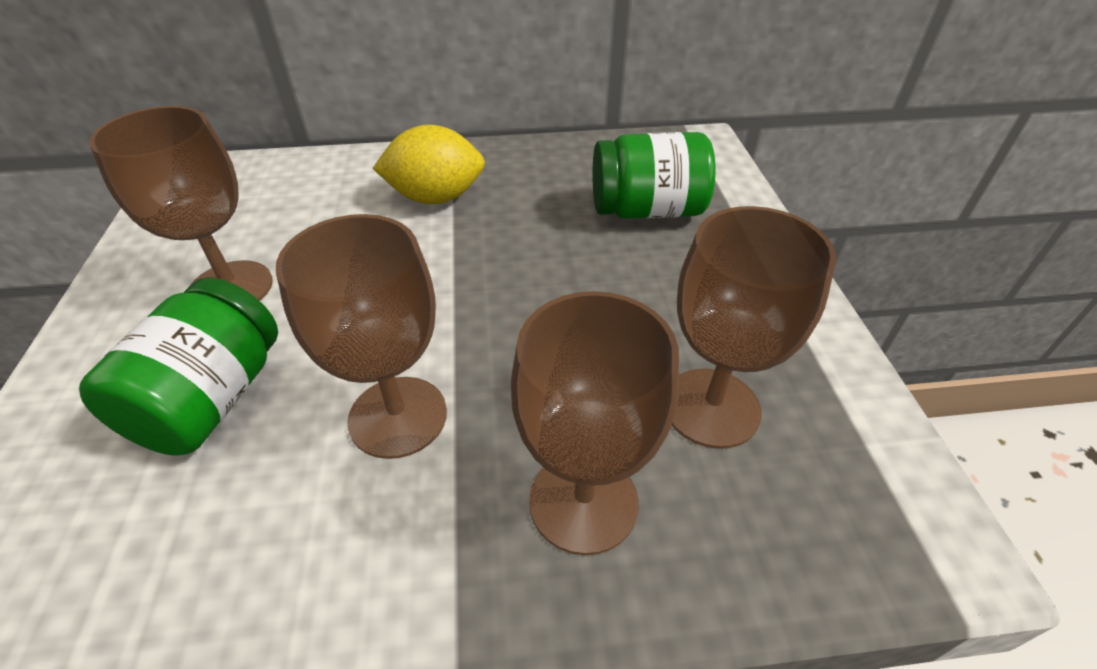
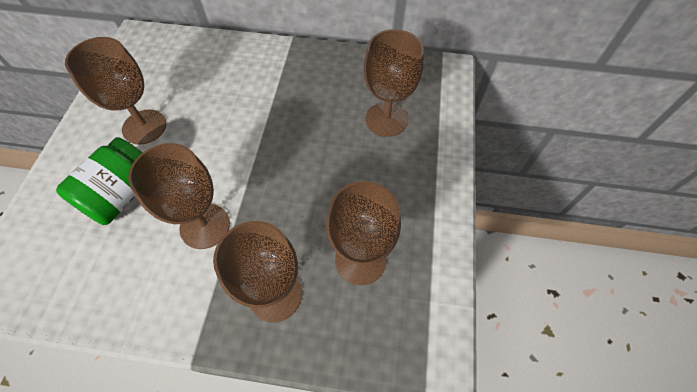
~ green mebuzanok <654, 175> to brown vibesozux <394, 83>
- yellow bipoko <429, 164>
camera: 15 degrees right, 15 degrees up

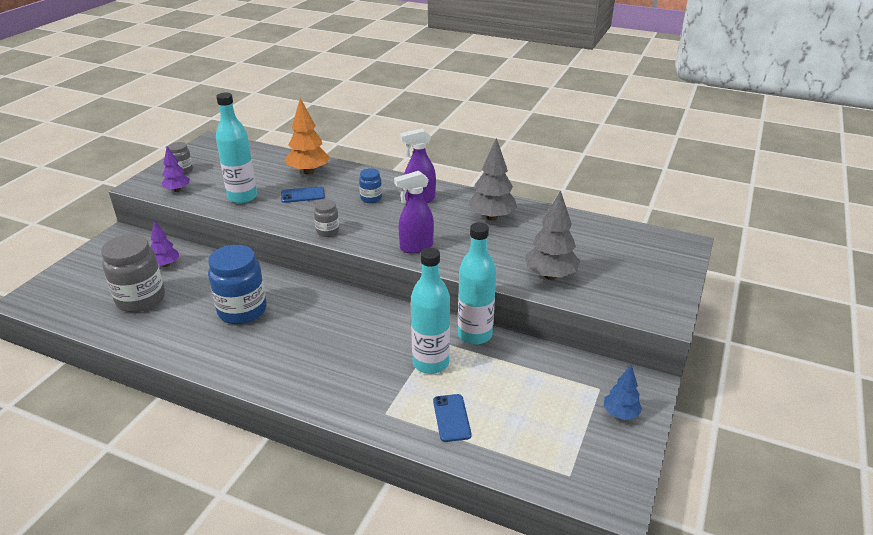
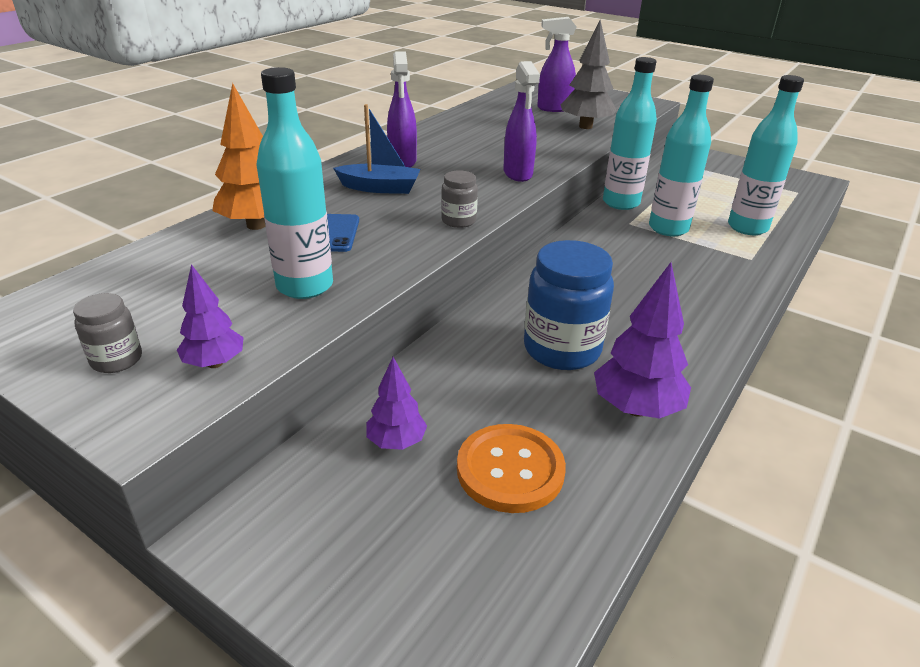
~ blue mebuzanok <370, 185> to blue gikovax <377, 149>
~ grey mebuzanok <133, 273> to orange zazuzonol <511, 468>
+ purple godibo <556, 64>
+ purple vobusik <642, 340>
~ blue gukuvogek <452, 418> to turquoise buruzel <766, 155>
- grey vobusik <492, 179>
- blue vobusik <623, 392>
camera: 80 degrees left, 0 degrees up

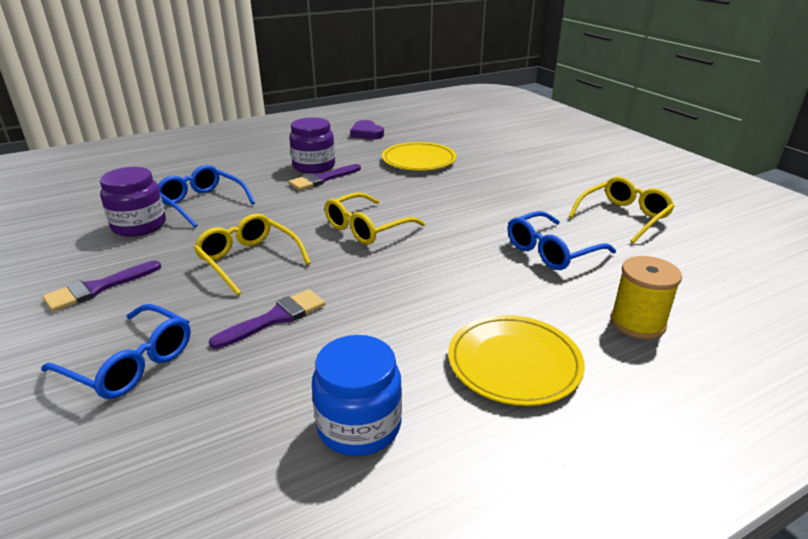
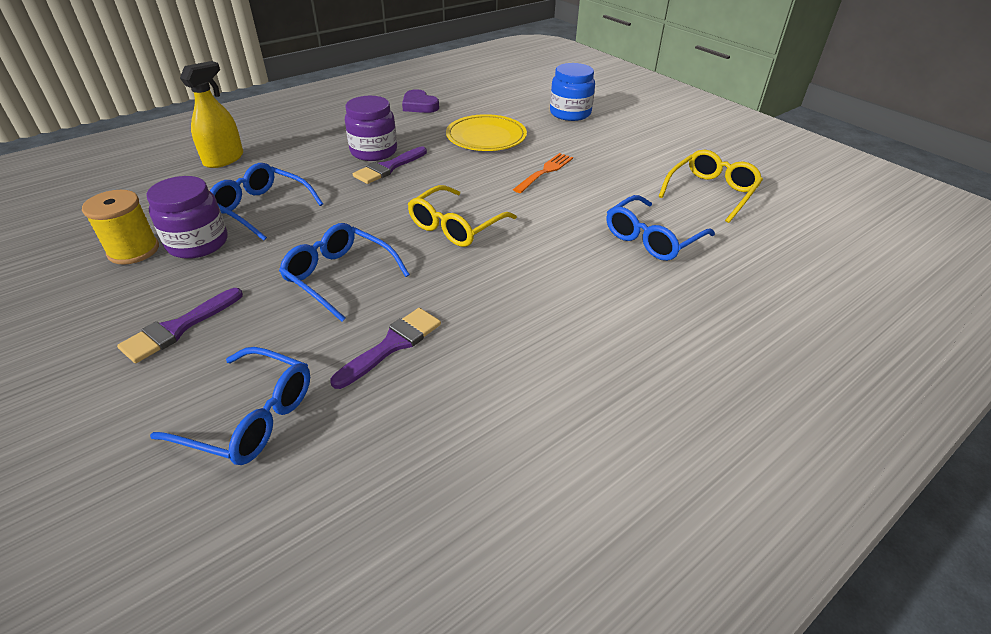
~ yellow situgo <646, 297> to <120, 227>
+ yellow godibo <211, 114>
~ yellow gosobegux <252, 254> to blue gosobegux <344, 272>
+ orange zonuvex <543, 173>
~ blue mebuzanok <357, 395> to <572, 92>
- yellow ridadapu <516, 360>
camera: 10 degrees left, 10 degrees up

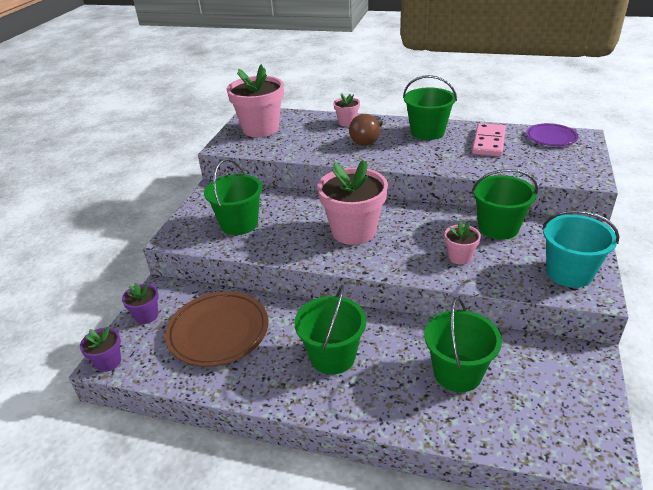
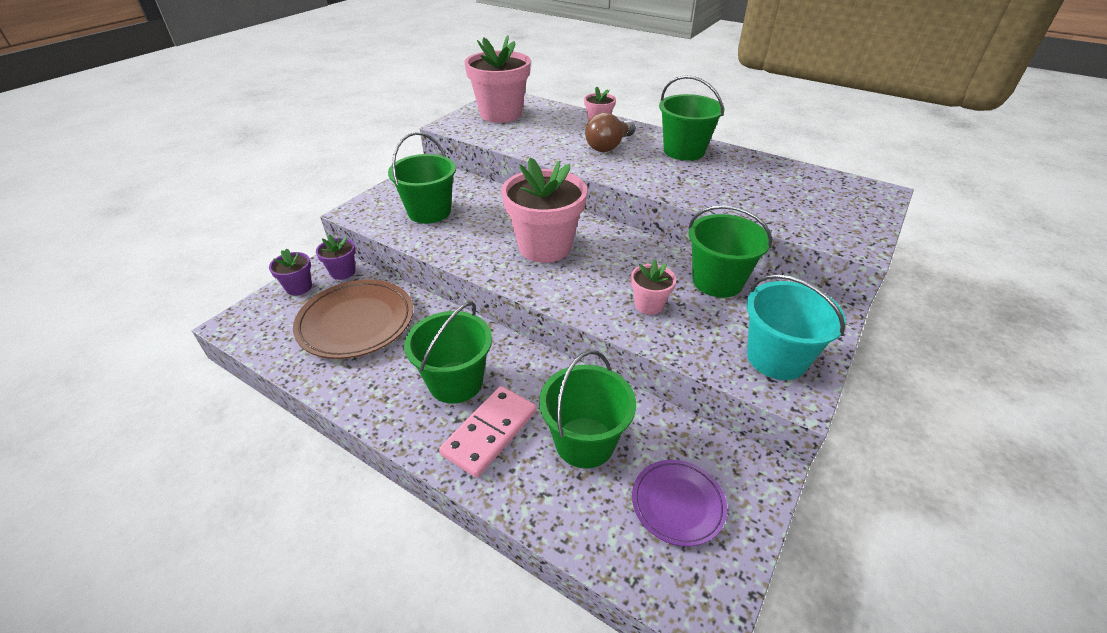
~ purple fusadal <100, 349> to <336, 257>
~ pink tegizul <489, 140> to <487, 432>
~ purple ridadapu <552, 134> to <679, 503>
camera: 15 degrees right, 5 degrees up

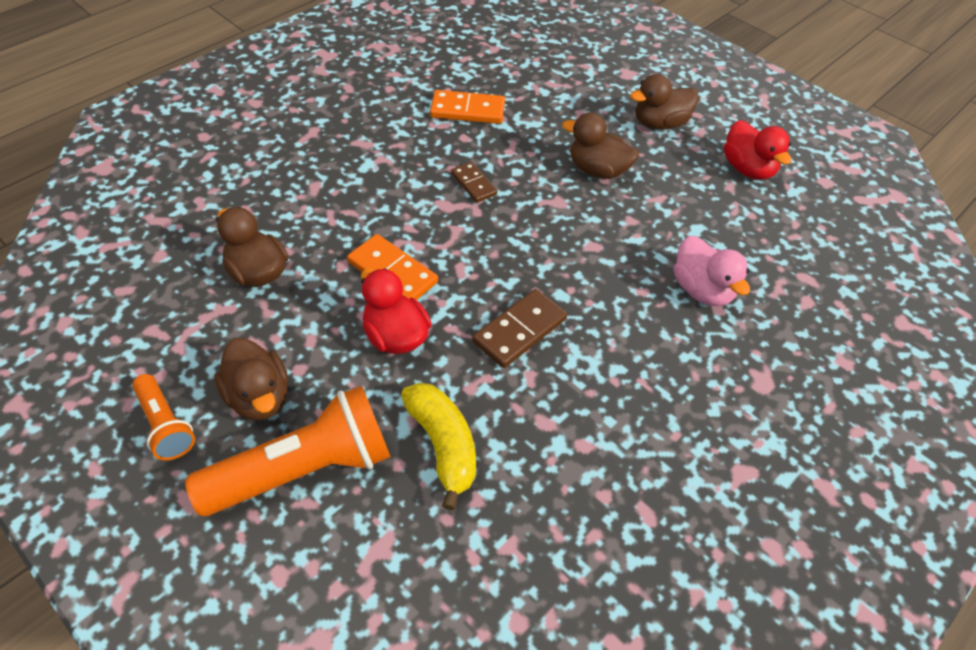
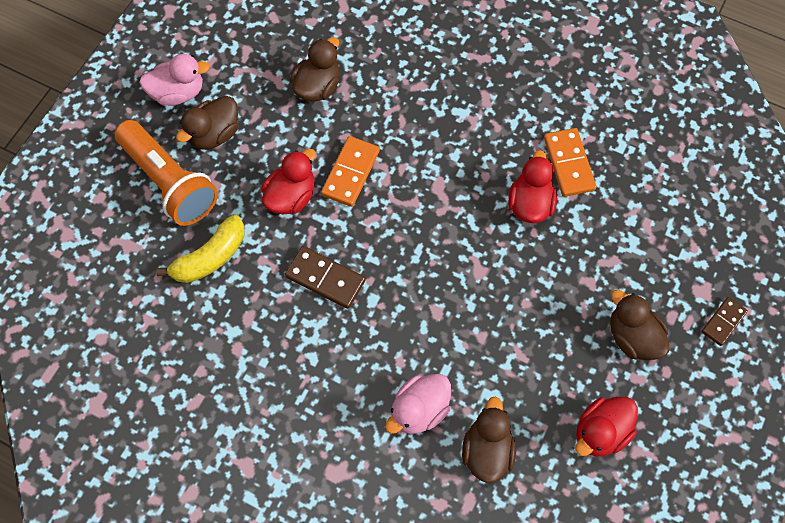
~ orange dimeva <163, 417> to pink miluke <174, 80>
~ brown miluke <600, 145> to <489, 439>
+ red miluke <532, 186>
~ brown tegizul <474, 182> to <724, 321>
camera: 75 degrees right, 15 degrees up

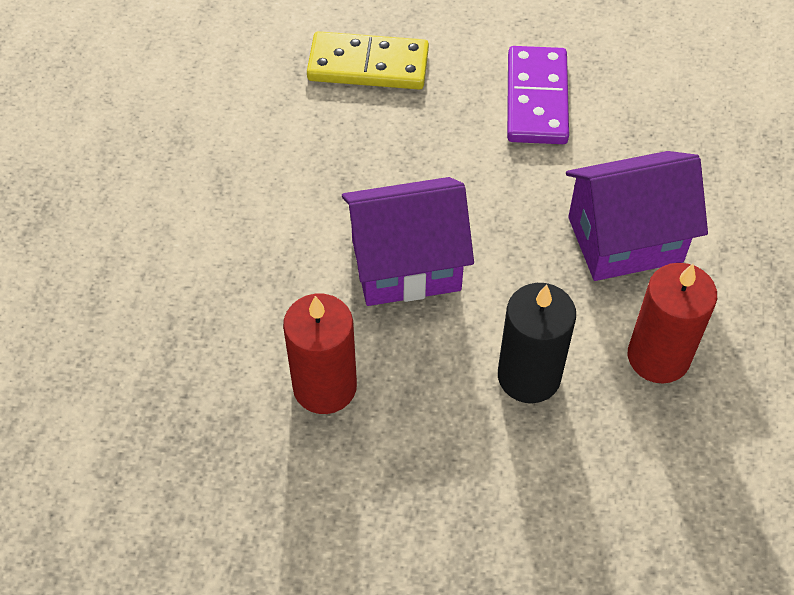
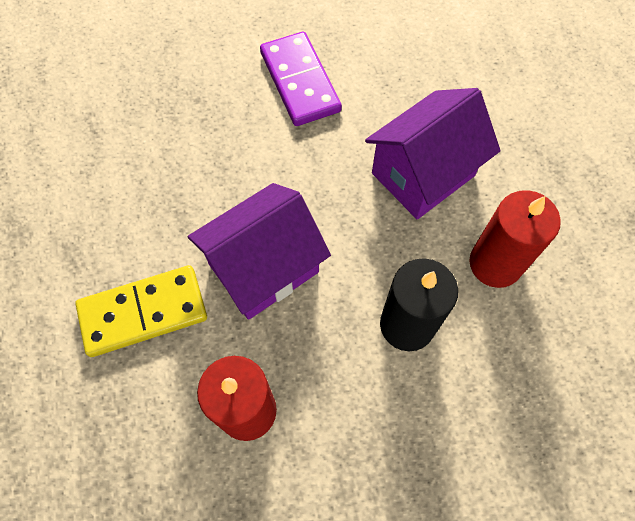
~ yellow tegizul <368, 60> to <141, 311>
camera: 25 degrees left, 10 degrees up

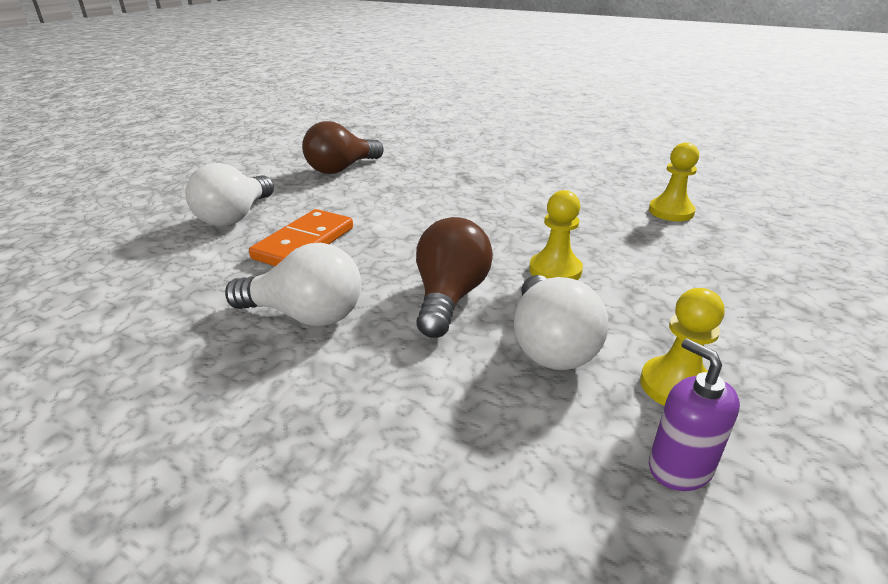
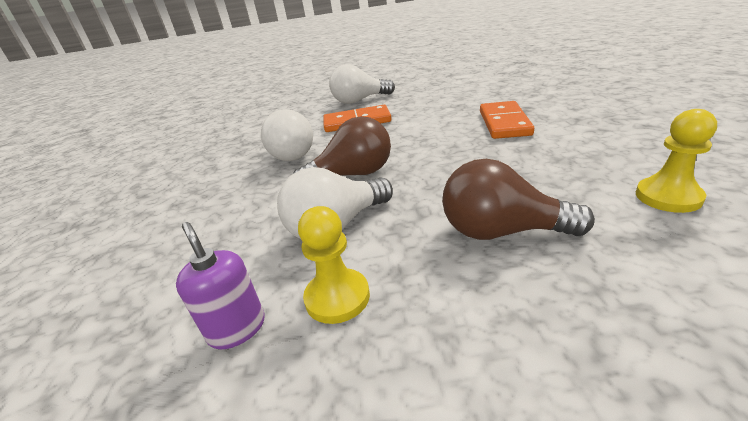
~ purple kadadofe <694, 415> = <220, 285> 60 degrees counterclockwise
~ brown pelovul <342, 147> to <518, 199>
+ orange tegizul <507, 120>
- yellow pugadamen <556, 235>
camera: 60 degrees right, 0 degrees up

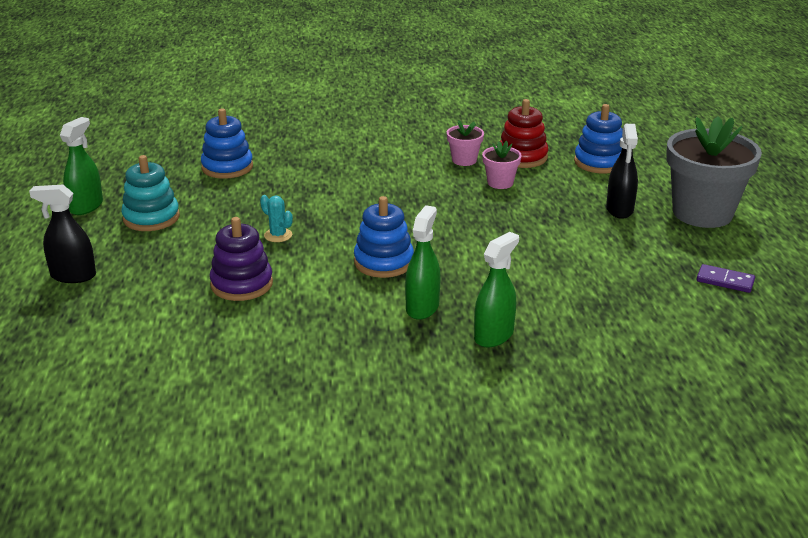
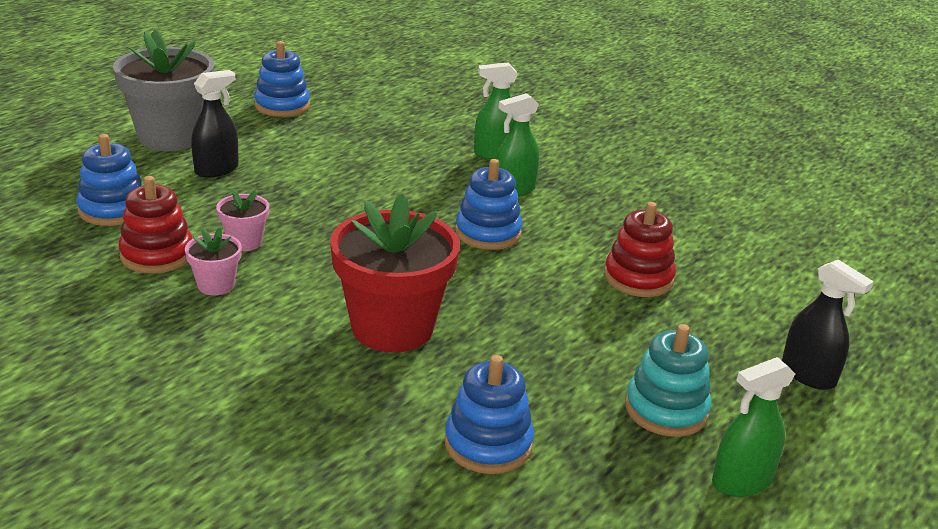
~ purple tegizul <726, 278> to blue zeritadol <282, 79>
+ red fusadal <395, 273>
~ purple zeritadol <241, 259> to red zeritadol <640, 249>
- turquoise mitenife <276, 218>
camera: 140 degrees left, 0 degrees up

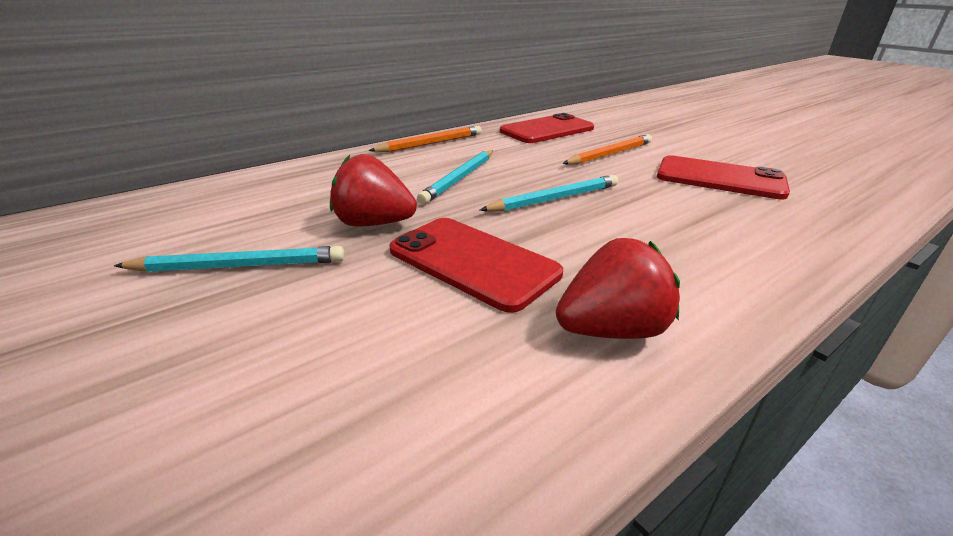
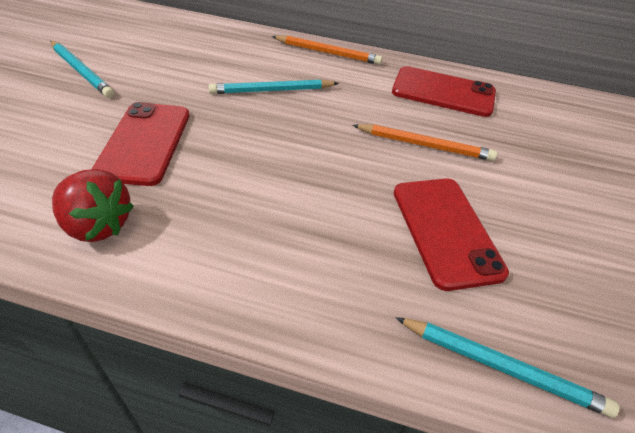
~ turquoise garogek <548, 193> to <508, 367>
- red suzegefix <373, 190>
camera: 50 degrees right, 15 degrees up

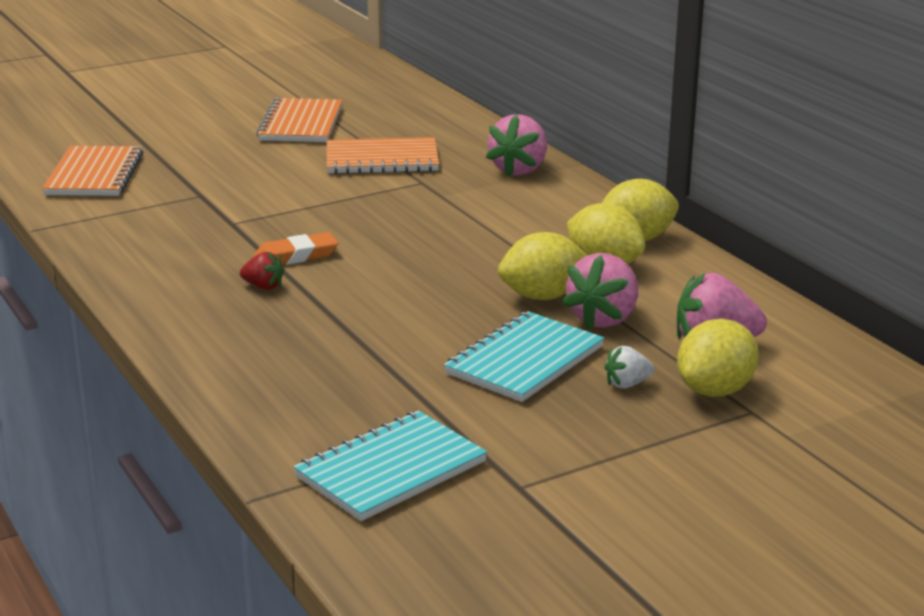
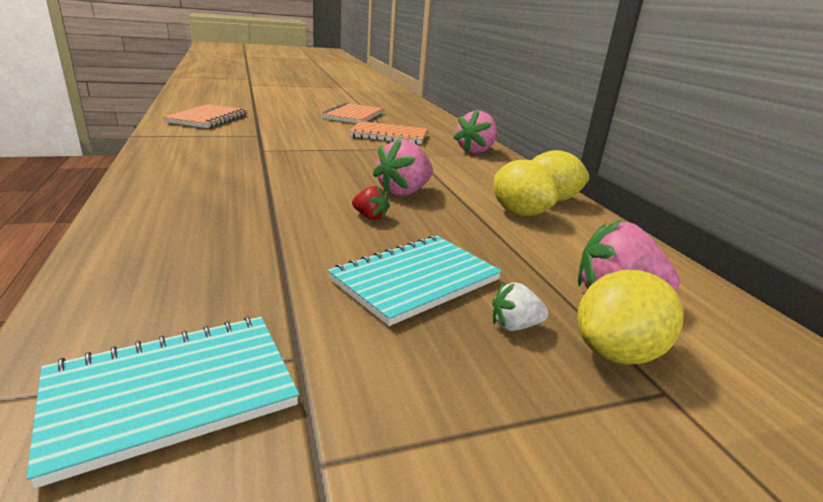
~ red suzegefix <262, 271> to <371, 203>
~ pink suzegefix <600, 291> to <403, 167>
- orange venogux <296, 248>
- yellow bipoko <543, 266>
camera: 10 degrees right, 0 degrees up

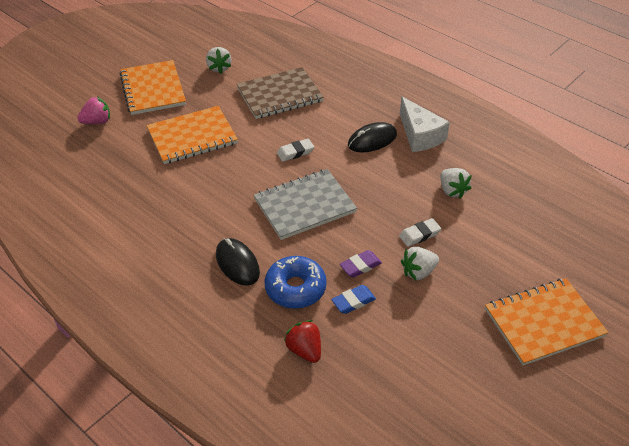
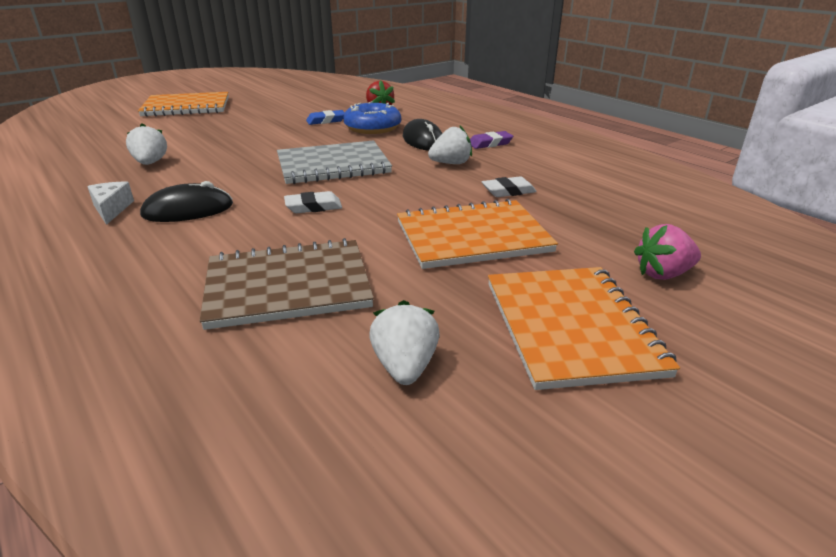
~ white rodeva <425, 124> = <110, 203> x0.58
~ white suzegefix <420, 263> to <450, 145>
~ purple venogux <361, 264> to <491, 140>
~ white venogux <420, 232> to <509, 186>
camera: 170 degrees left, 15 degrees down

